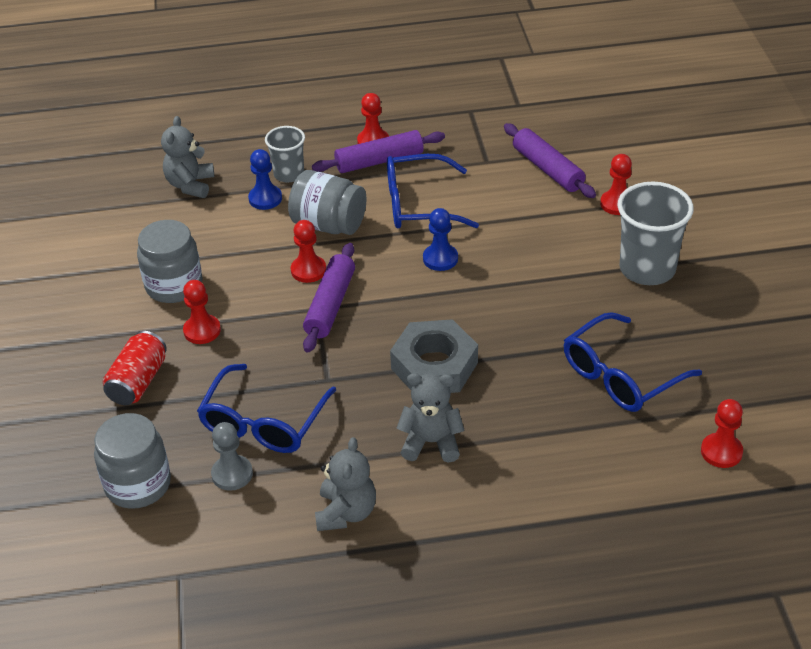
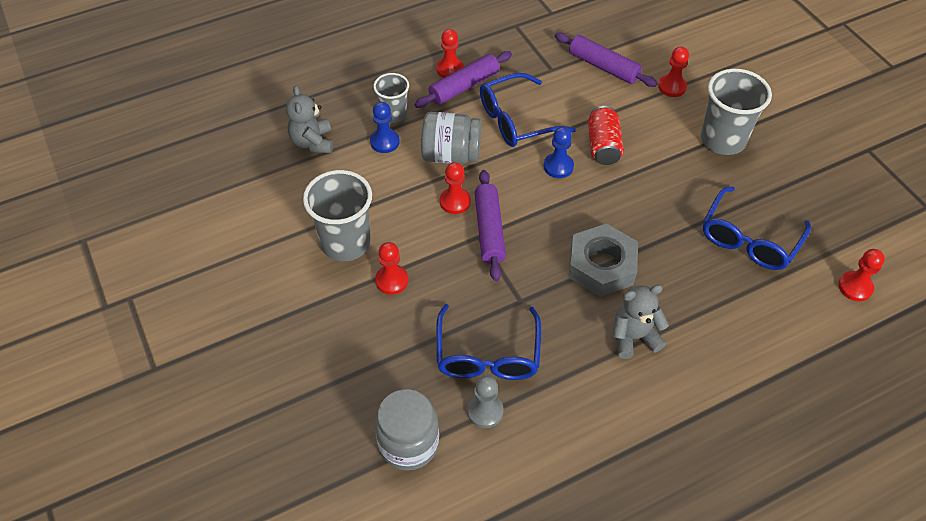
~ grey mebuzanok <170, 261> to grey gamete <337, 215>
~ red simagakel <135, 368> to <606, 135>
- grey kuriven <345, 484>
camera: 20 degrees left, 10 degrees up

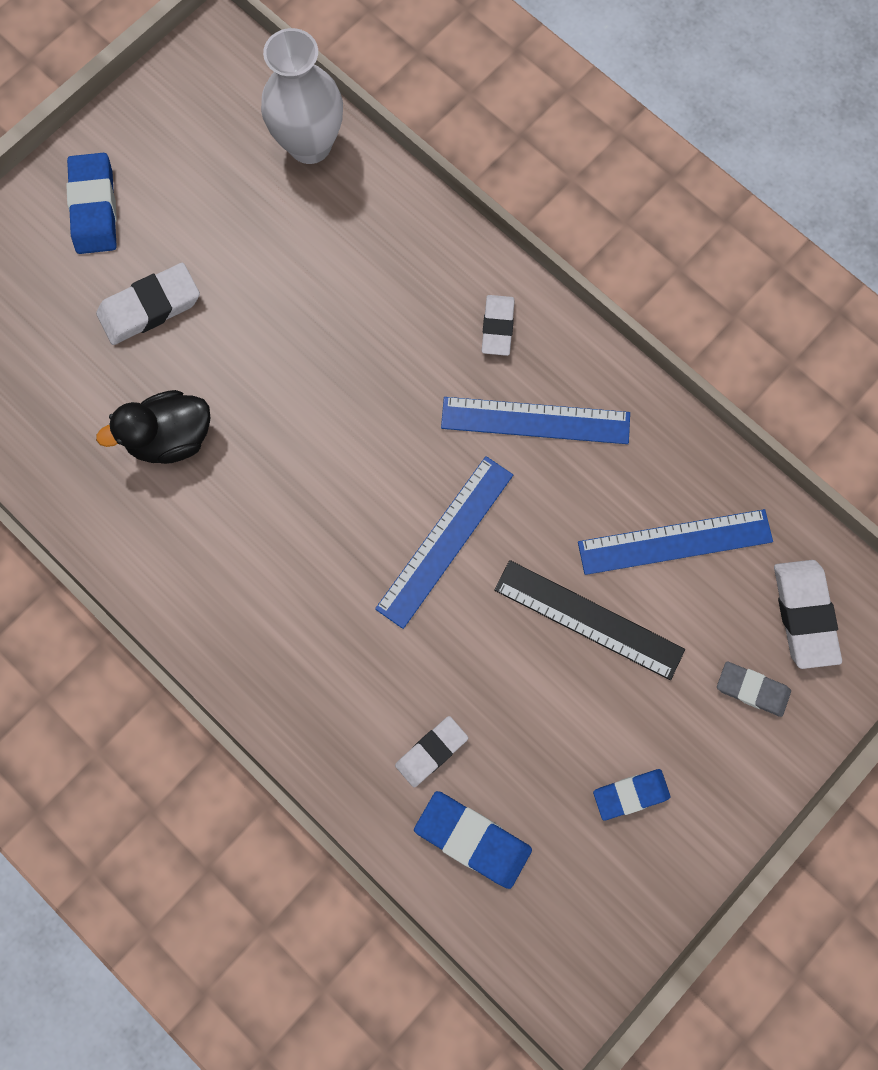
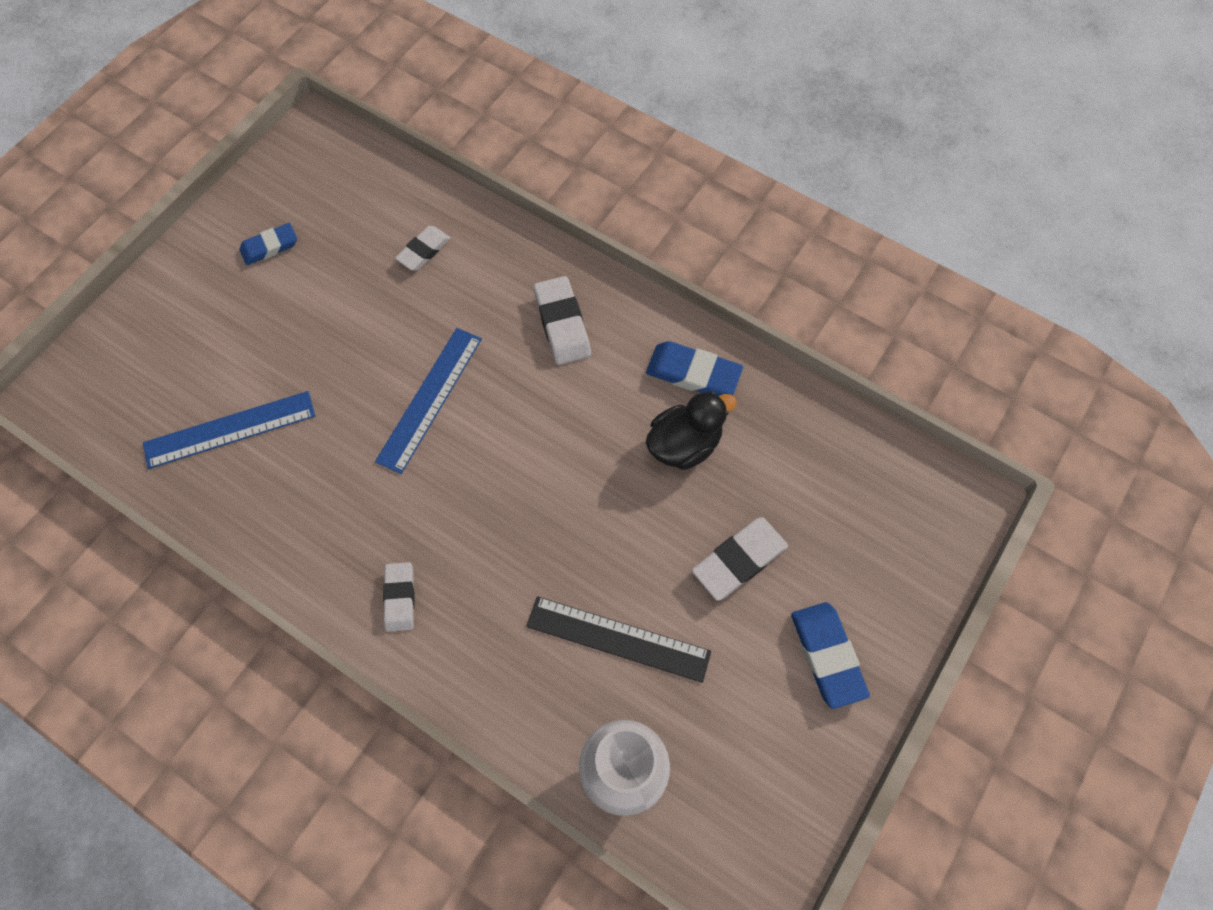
~ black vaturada <589, 620> to <618, 639>
~ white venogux <808, 614> to <562, 320>
~ blue venogux <473, 840> to <694, 368>
- blue vaturada <535, 420>
- grey venogux <754, 689>
camera: 170 degrees right, 10 degrees down

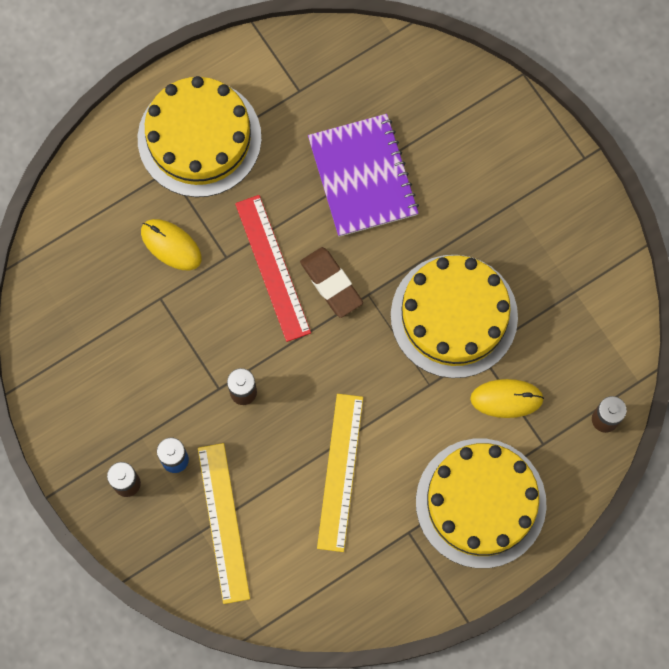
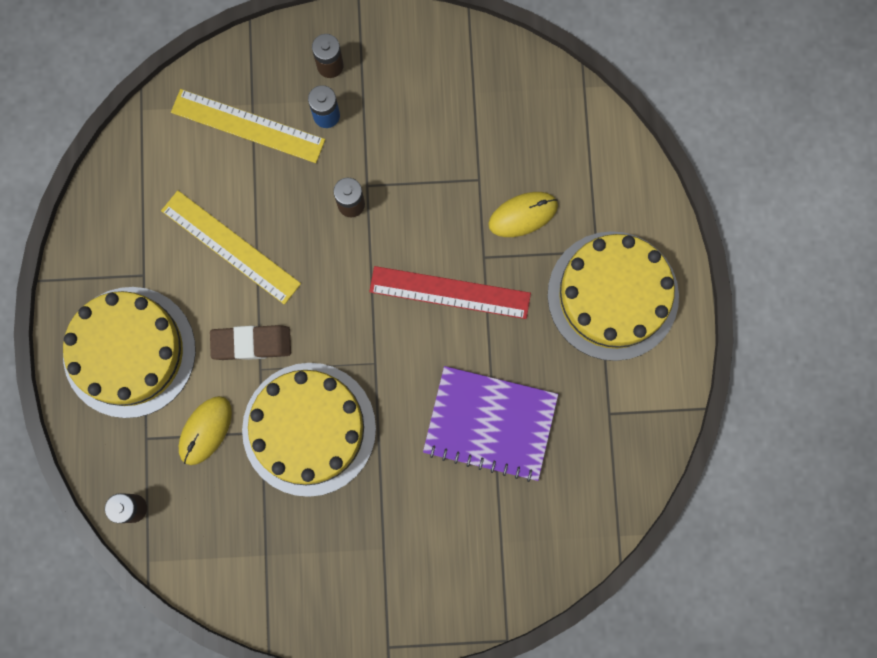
~ brown venogux <331, 282> to <250, 342>
camera: 120 degrees right, 5 degrees up

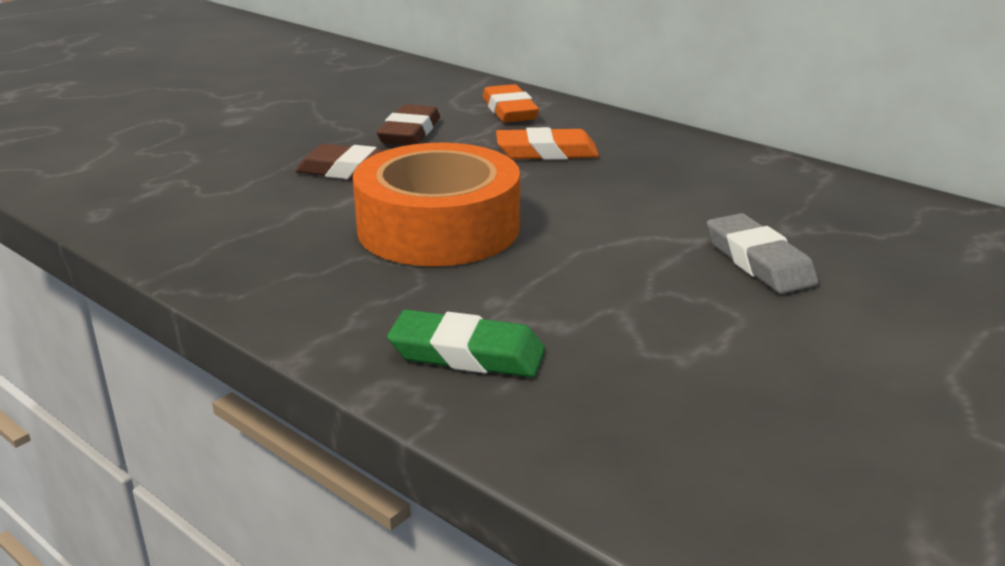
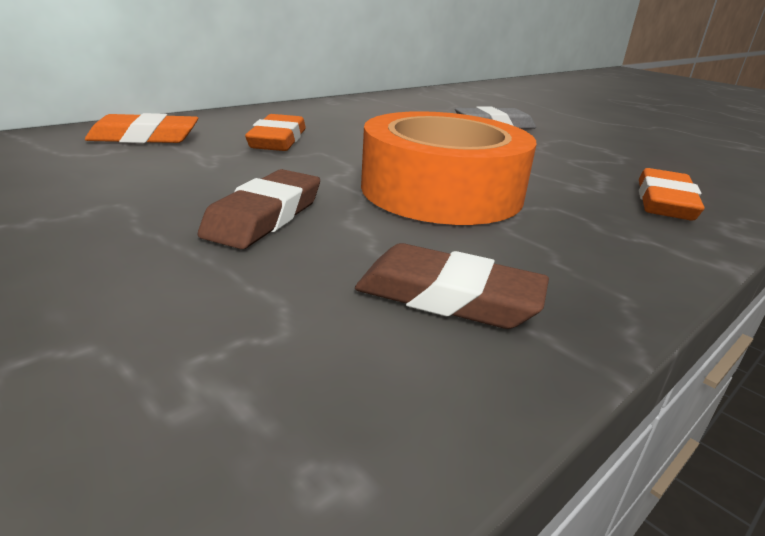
~ brown venogux <408, 124> to <452, 286>
~ green venogux <466, 344> to orange venogux <672, 194>
camera: 85 degrees left, 0 degrees up

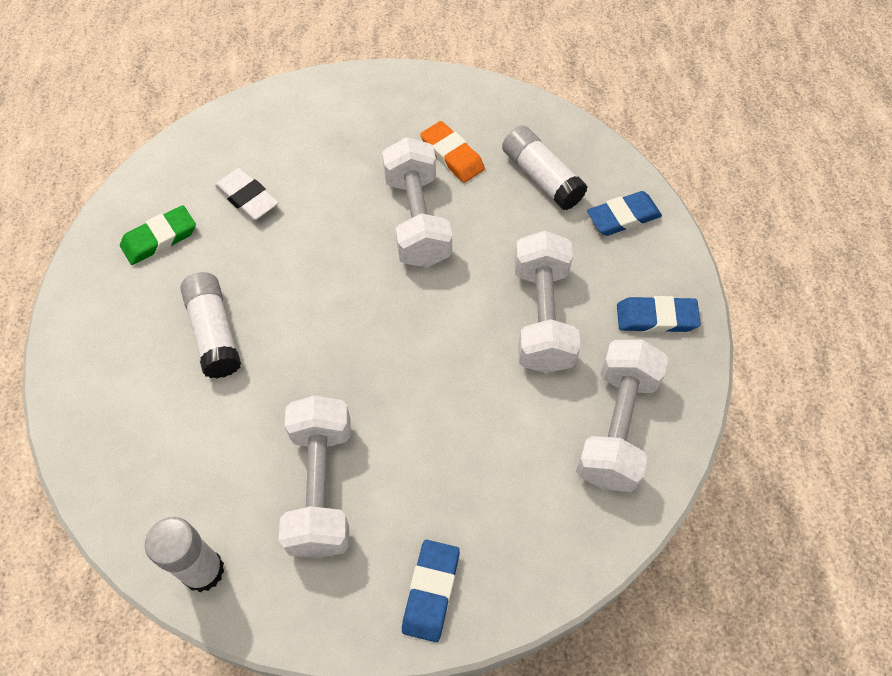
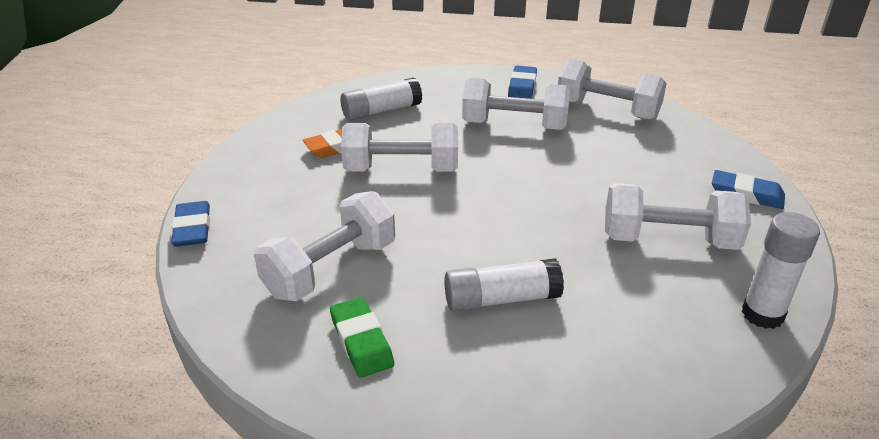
~ blue venogux <624, 213> to <190, 224>
~ white venogux <247, 194> to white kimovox <324, 246>
camera: 80 degrees left, 25 degrees down

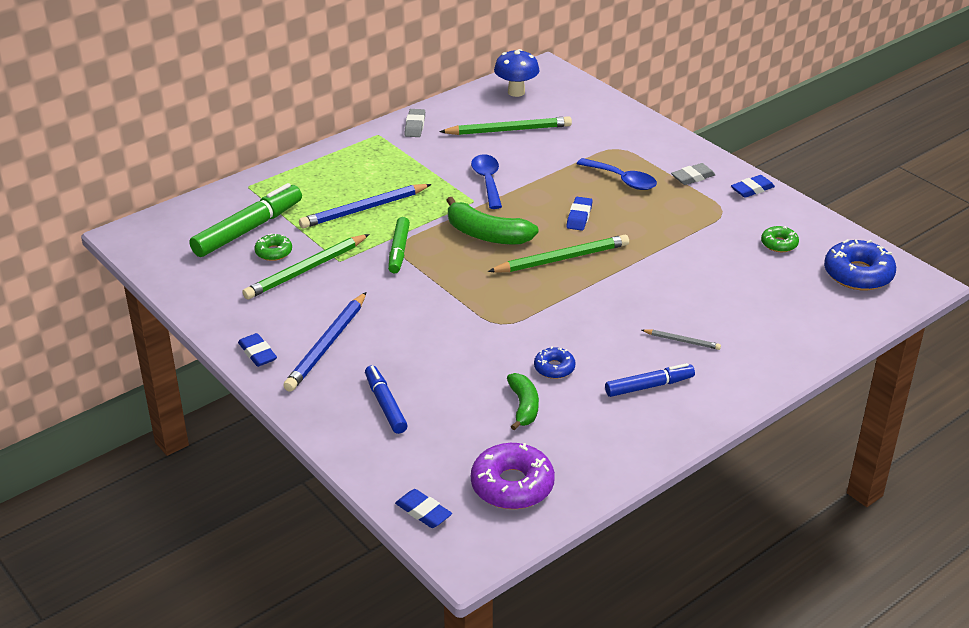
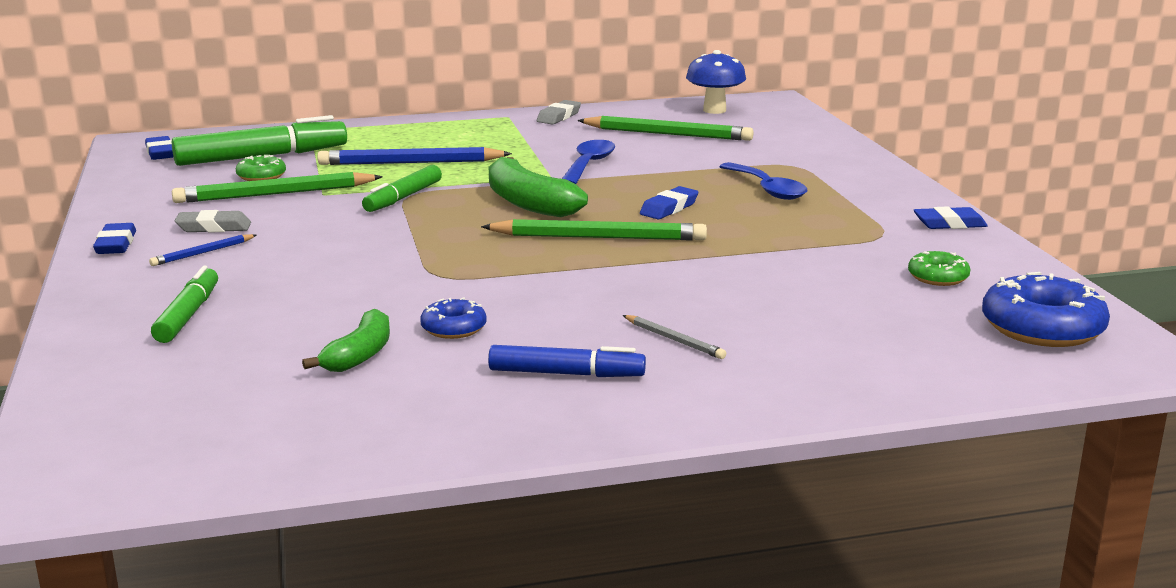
~ blue venogux <423, 508> to <159, 148>
~ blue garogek <324, 342> = <202, 250> x0.50
~ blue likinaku <386, 399> to green likinaku <184, 304>
~ grey venogux <693, 174> to <213, 221>
- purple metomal <513, 476>
camera: 25 degrees right, 15 degrees down

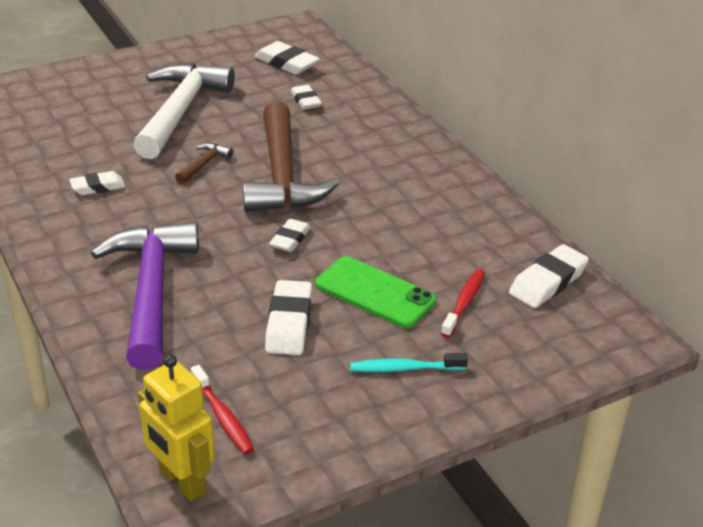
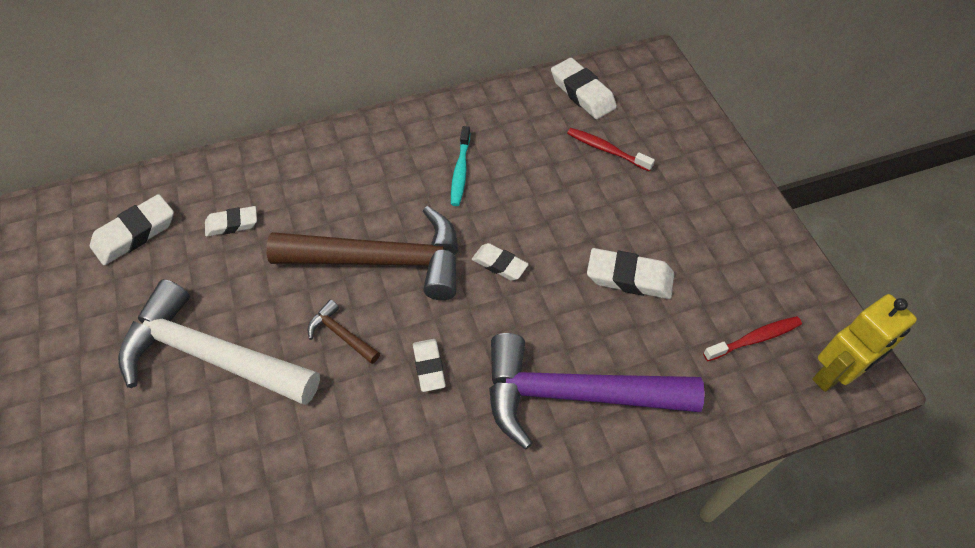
~ white venogux <97, 183> to <429, 365>
~ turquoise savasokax <409, 362> to <460, 166>
- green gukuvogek <375, 292>
camera: 80 degrees left, 20 degrees up

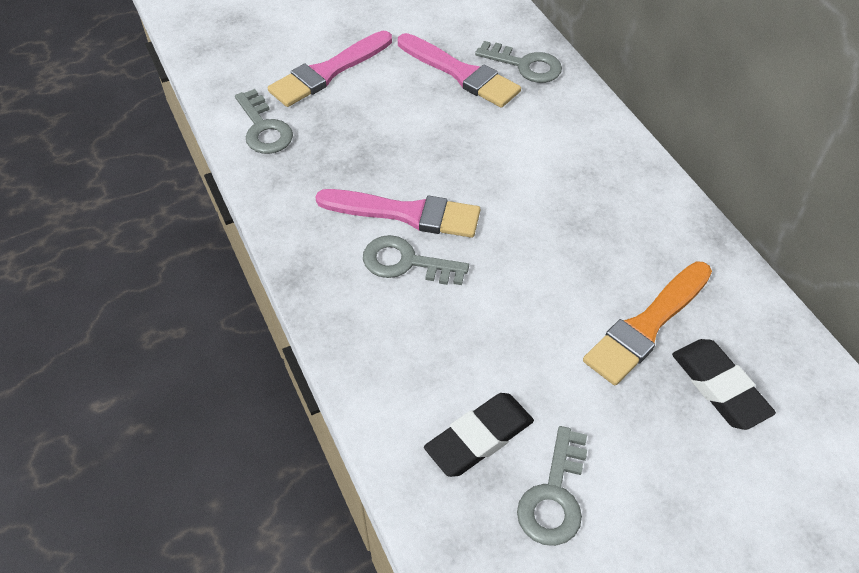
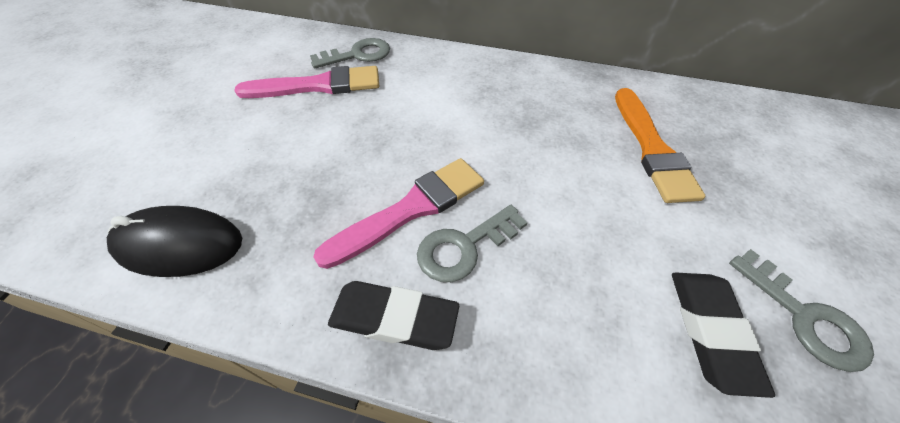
~ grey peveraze <264, 121> to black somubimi <174, 241>
~ black venogux <724, 384> to <393, 315>
- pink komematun <330, 69>
camera: 50 degrees left, 0 degrees up

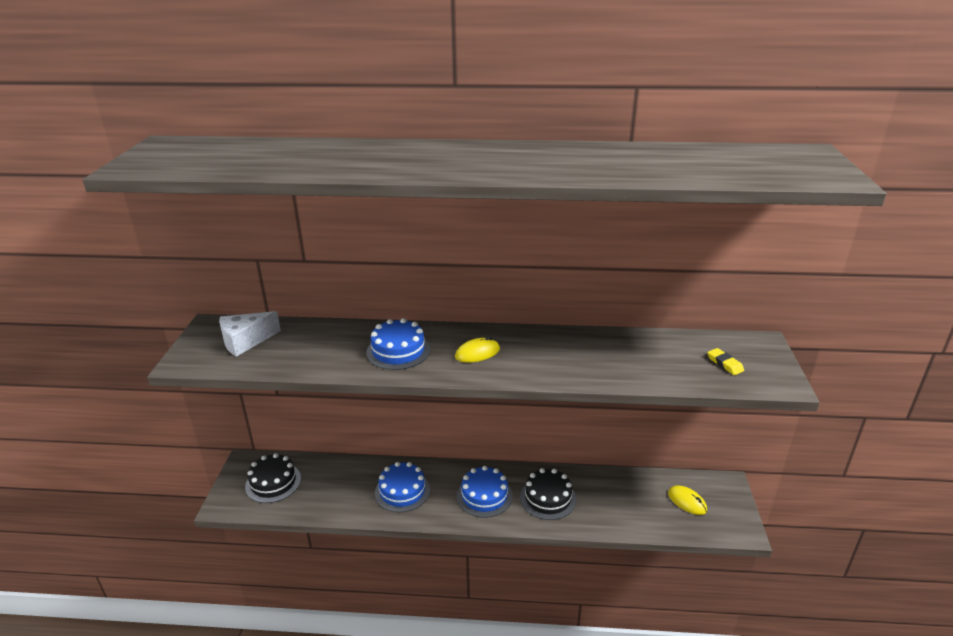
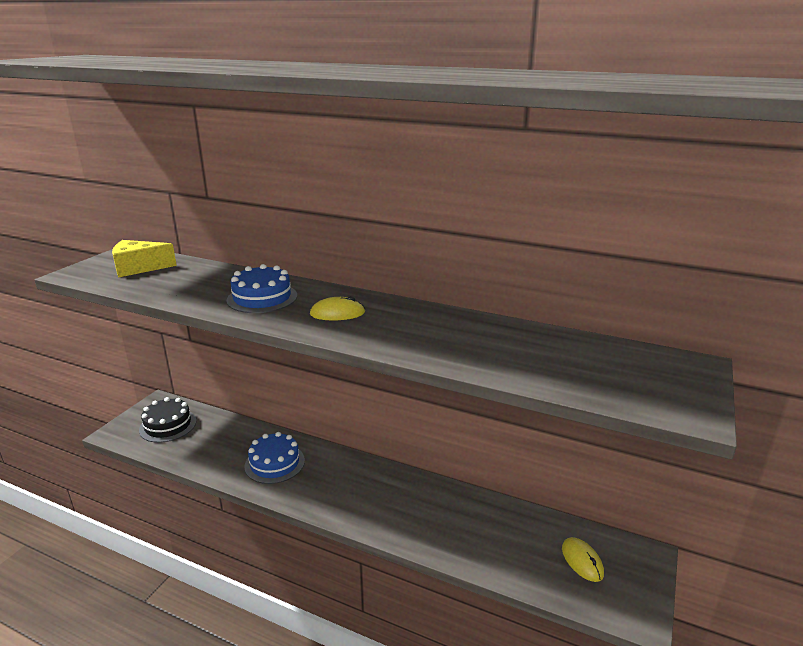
~ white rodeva <250, 334> to yellow rodeva <144, 259>
- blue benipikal <485, 492>
- black benipikal <548, 494>
- yellow venogux <726, 361>
camera: 20 degrees right, 5 degrees down

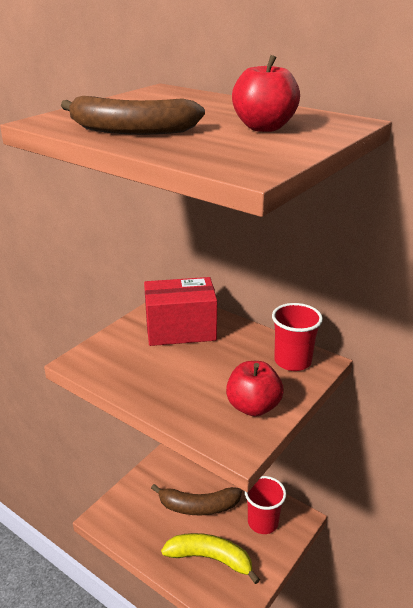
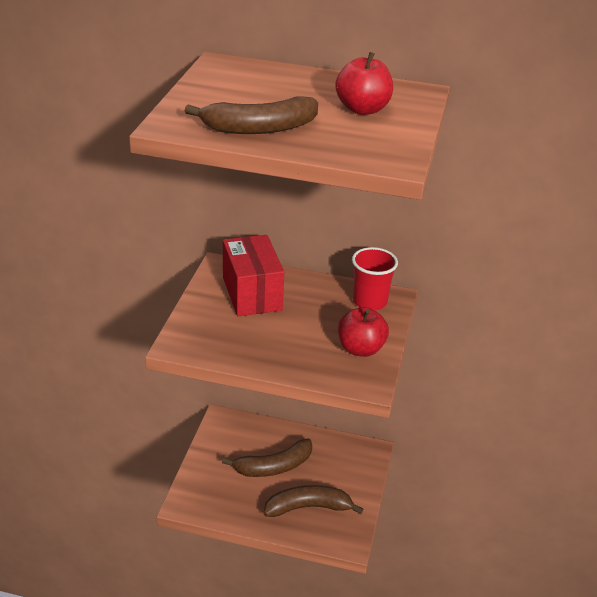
~ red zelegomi <180, 311> = <253, 275> 75 degrees counterclockwise
~ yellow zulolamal <210, 558> to brown zulolamal <313, 501>
- red gamete <265, 505>
camera: 25 degrees left, 5 degrees up

